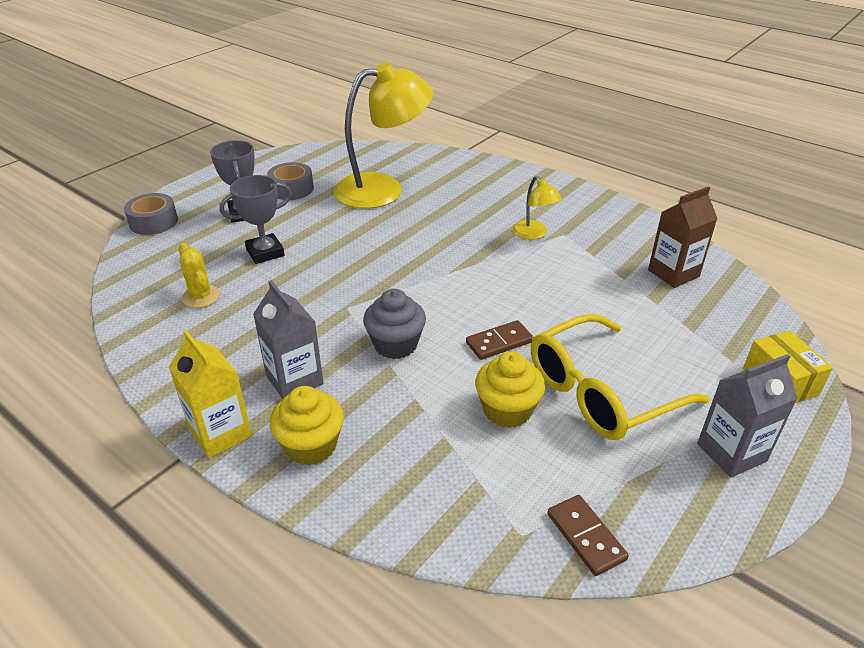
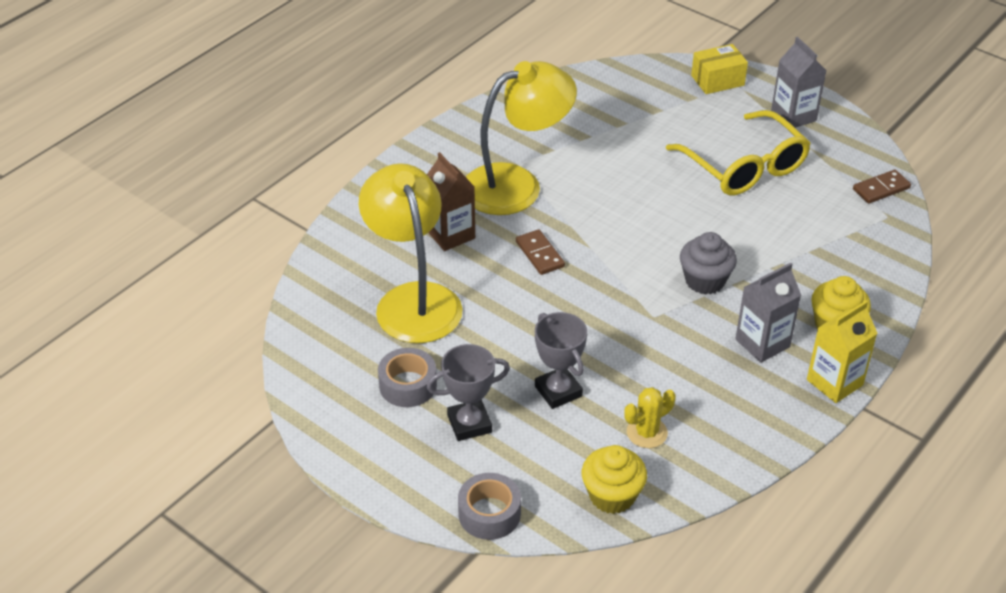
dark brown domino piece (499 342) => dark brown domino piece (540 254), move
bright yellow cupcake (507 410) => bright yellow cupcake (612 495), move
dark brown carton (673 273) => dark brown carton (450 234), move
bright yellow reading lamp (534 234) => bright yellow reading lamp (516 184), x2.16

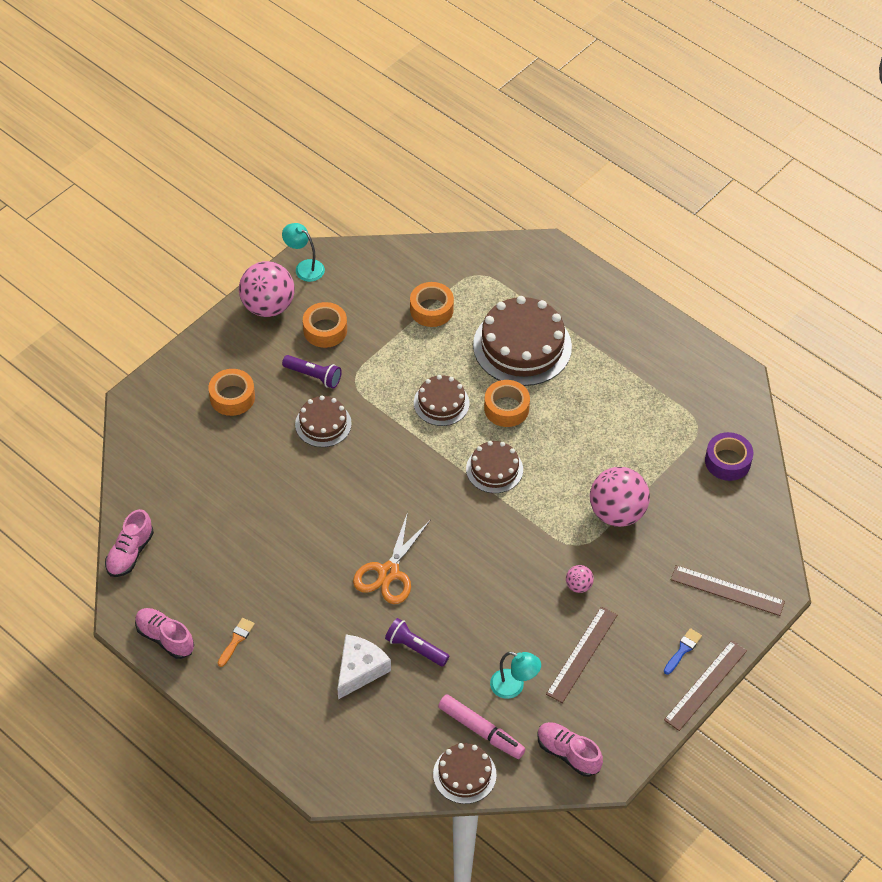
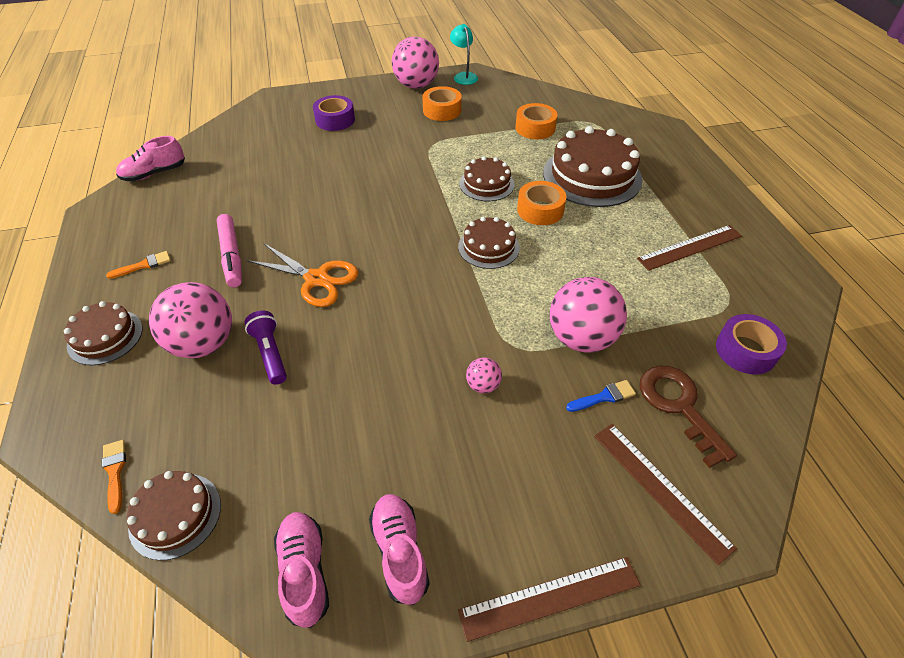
purple torch (313 376) => nothing
teal reading lamp (514 687) => nothing
nothing => bright orange brush (115 472)
nothing => dark brown latchkey (679 406)
rose-pink shoe (165 638) => rose-pink shoe (400 552), move
dark brown gateau (323 424) => dark brown gateau (105 337), move
rose-pink felt pen (481 730) => rose-pink felt pen (232 256), move
dark brown ruler (582 654) => dark brown ruler (690 247), move
cobalt brush (683 650) => cobalt brush (604 397), move
white cheese (360 669) => rose-pink ball (203 344)
bright orange tape (232 397) => purple tape (335 120)
bright orange scissors (388 572) => bright orange scissors (317 279), 120 degrees counterclockwise

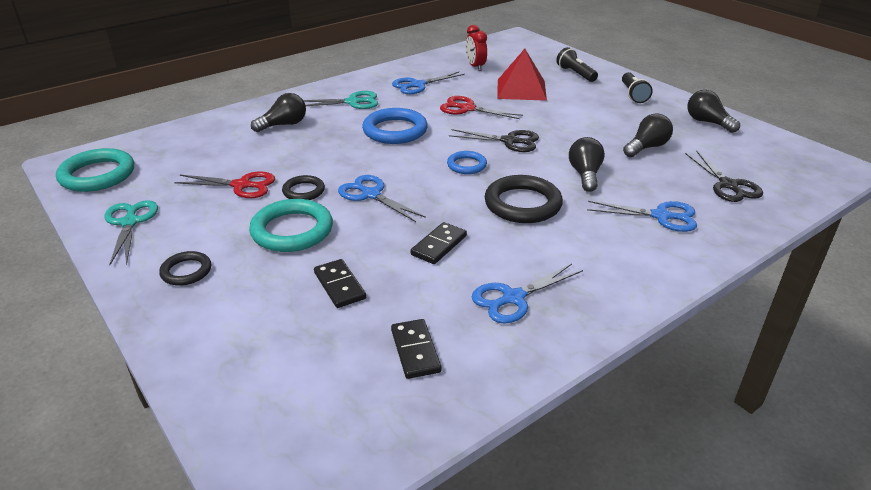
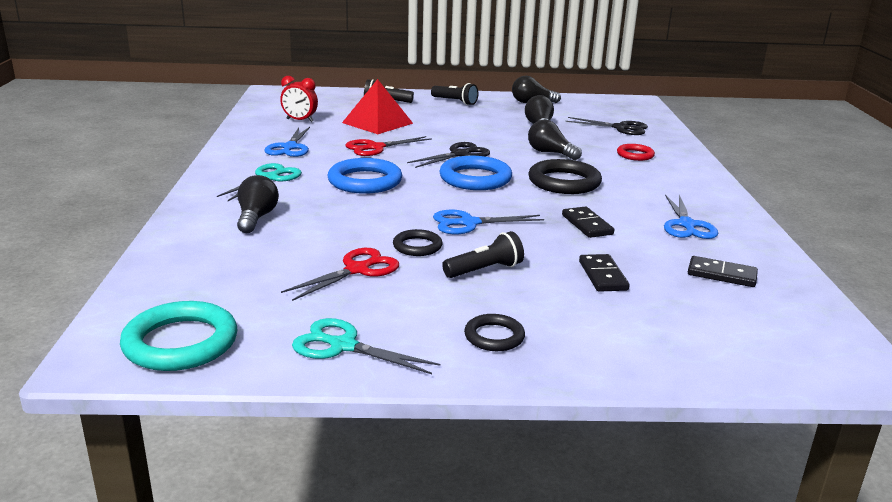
teal hoop (292 230) => jet-black torch (484 270)
cobalt scissors (661 216) => red hoop (635 155)
jet-black domino piece (340 285) => jet-black domino piece (603 276), 75 degrees clockwise
cobalt hoop (466 165) => cobalt hoop (475 178), x1.78

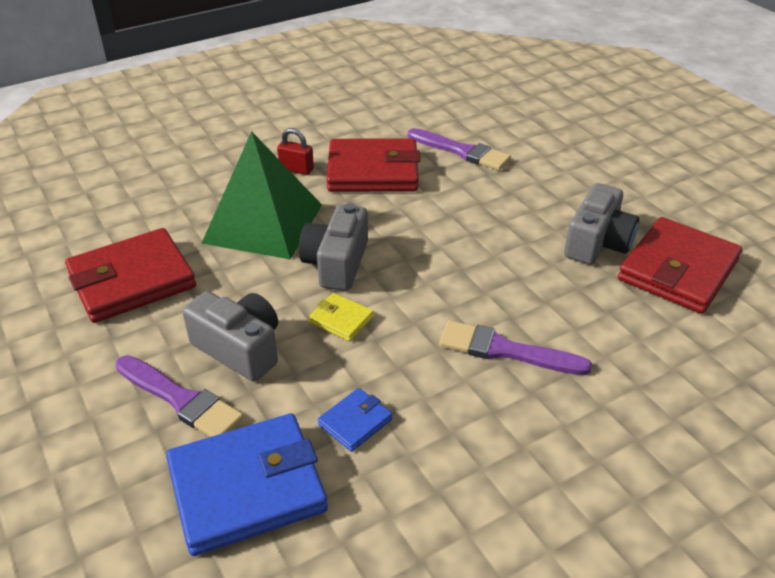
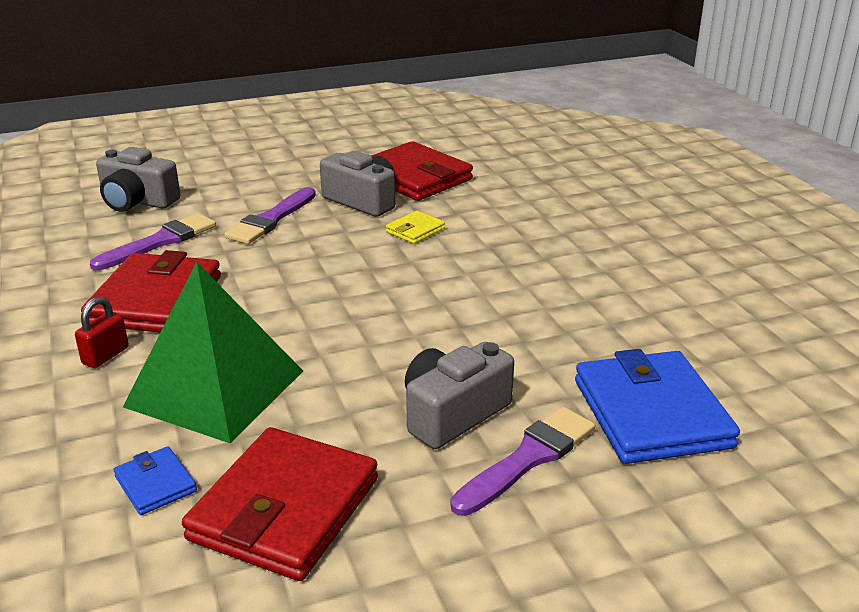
grey compact camera (336 263) => grey compact camera (137 201), move
bright yellow billfold (341 319) => bright yellow billfold (415 230), move
cobalt billfold (355 422) => cobalt billfold (155 484), move
purple brush (505 350) => purple brush (271 219), move
red billfold (132 280) => red billfold (285 509), 45 degrees clockwise

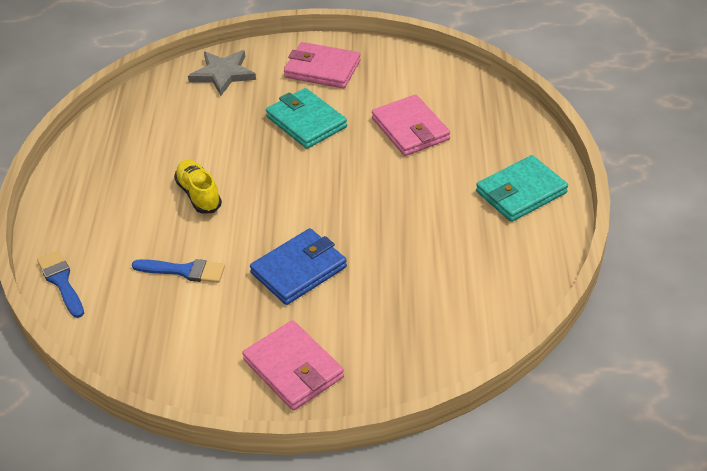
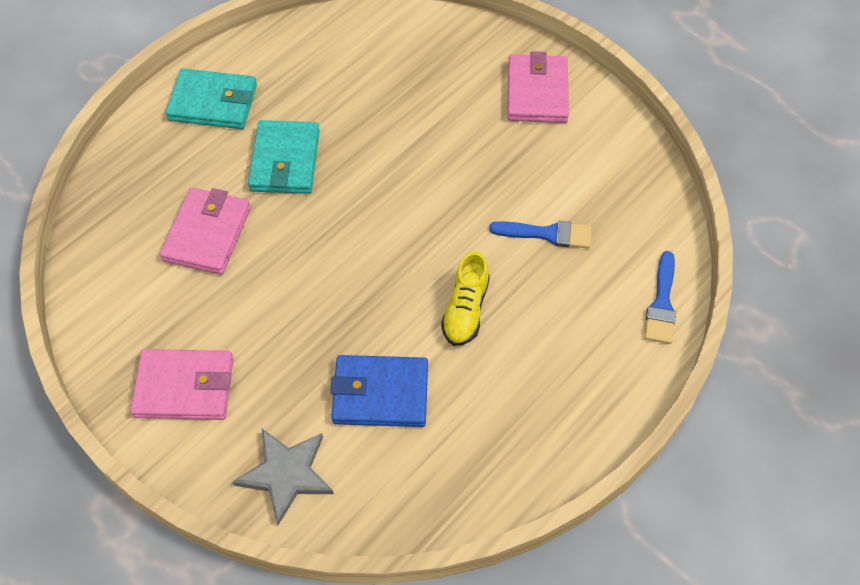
cobalt billfold (299 270) => cobalt billfold (380 394), move
teal billfold (306 122) => teal billfold (285 161), move
cobalt brush (184 271) => cobalt brush (547 234), 135 degrees clockwise
rose-pink billfold (322 69) => rose-pink billfold (184 387), 60 degrees counterclockwise

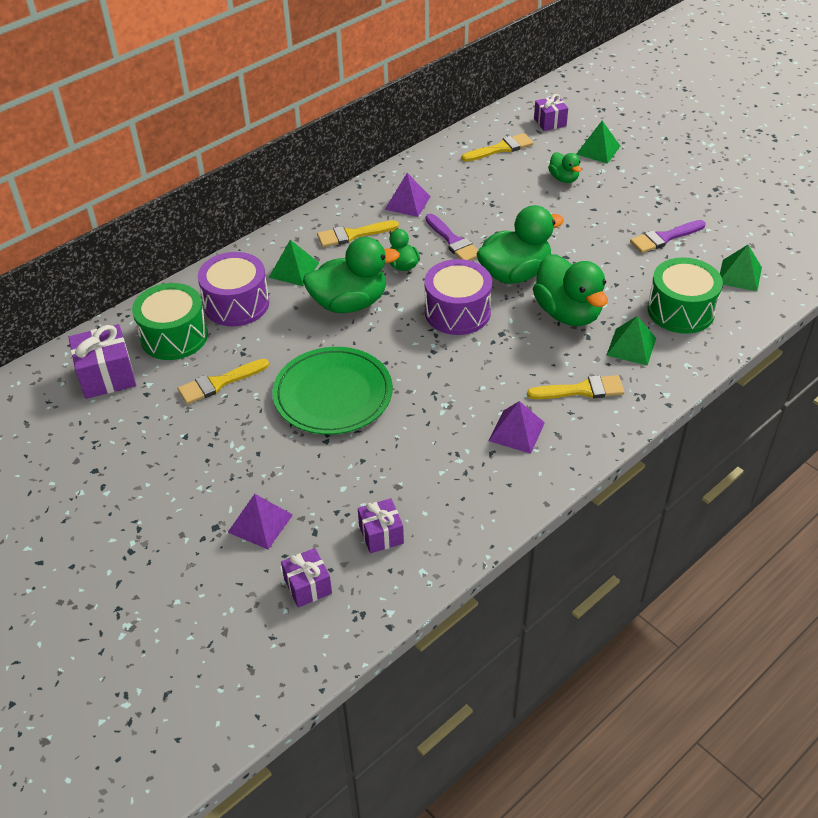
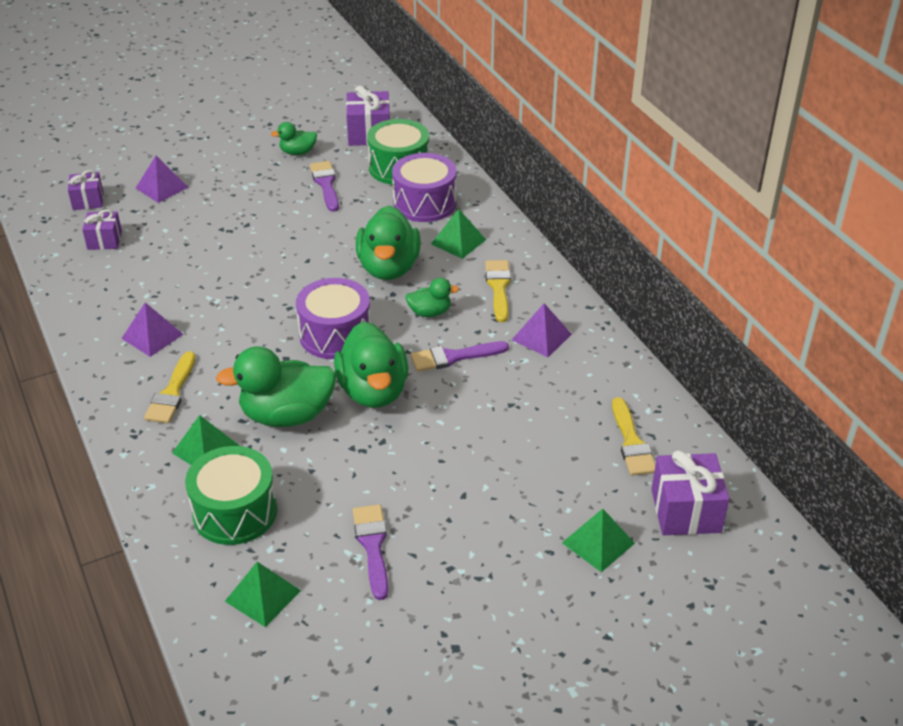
green plate (333 394) => nothing
green rubber duck (564 178) => green rubber duck (298 152), move
bright yellow brush (219 383) => purple brush (326 184)
purple wrapped gift (550 122) => purple wrapped gift (686 511), x1.59

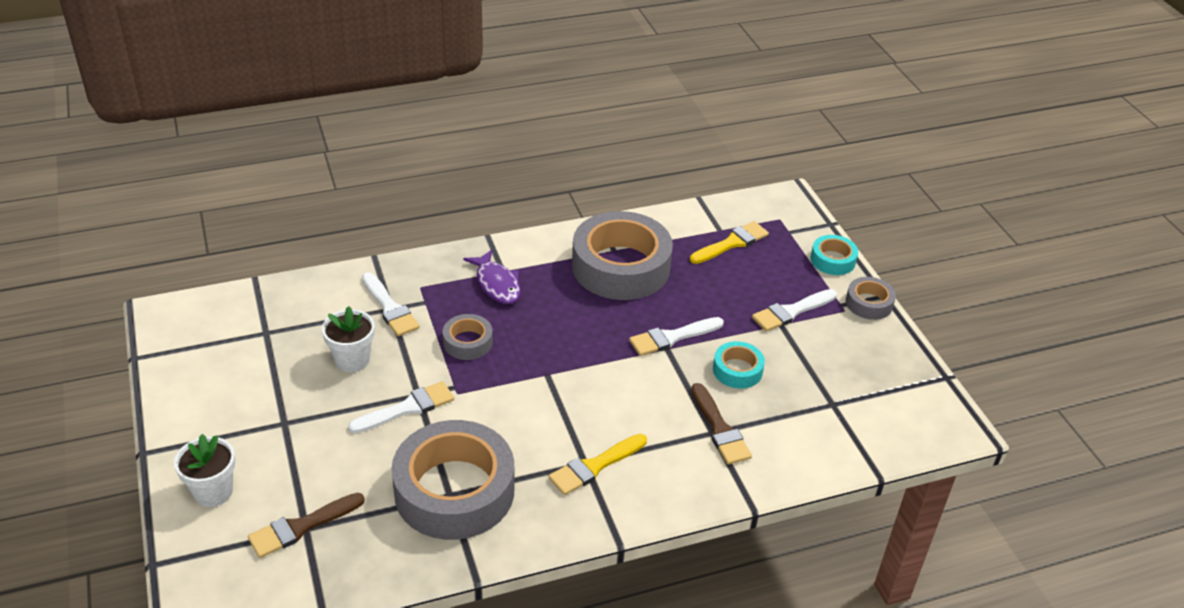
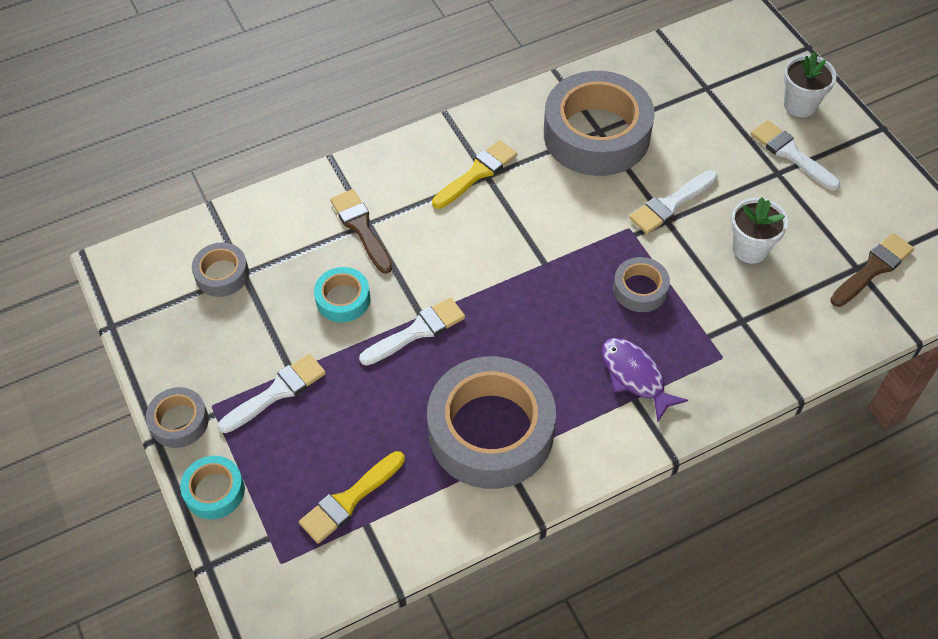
nothing => grey tape (222 274)
dark brown brush (301 527) => dark brown brush (873 269), move
white brush (390 308) => white brush (791 154), move

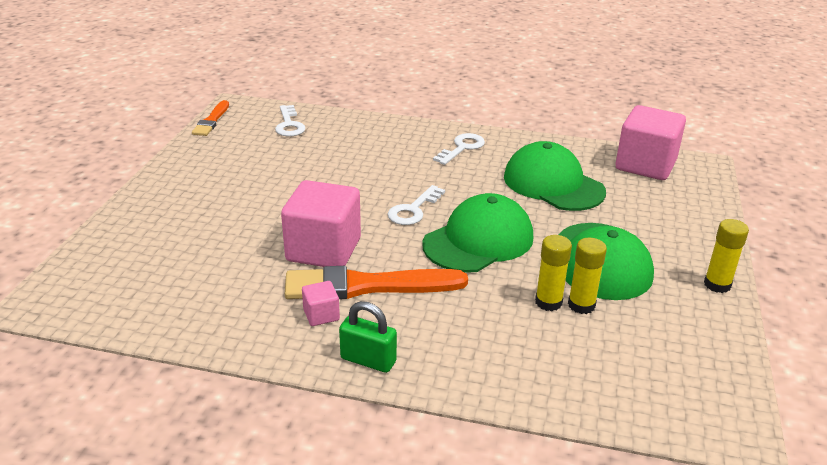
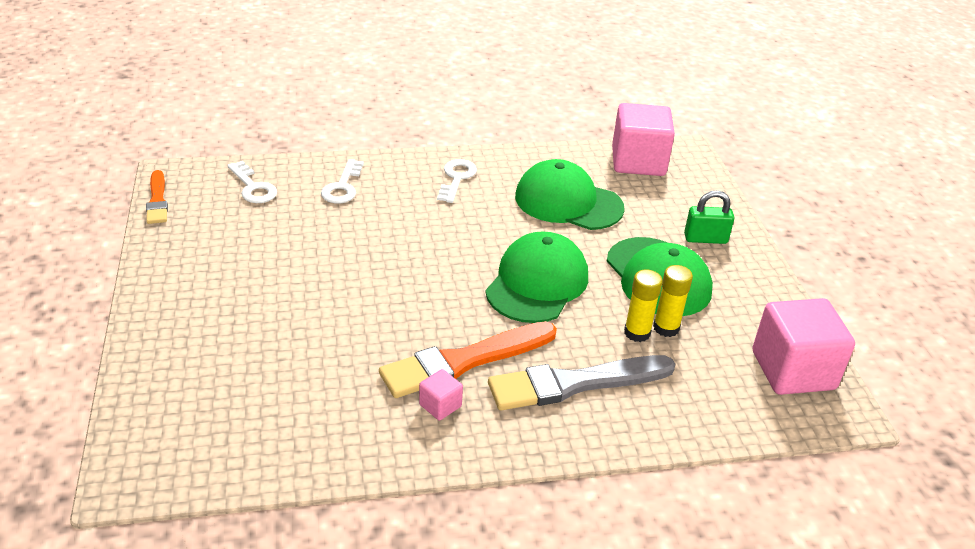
bright yellow glue (717 284) => nothing
nothing => grey brush (575 383)
rose-pink cube (323 250) => rose-pink cube (793 370), move
green lock (368 360) => green lock (705 239), move
white latchkey (413 210) => white latchkey (343 187), move

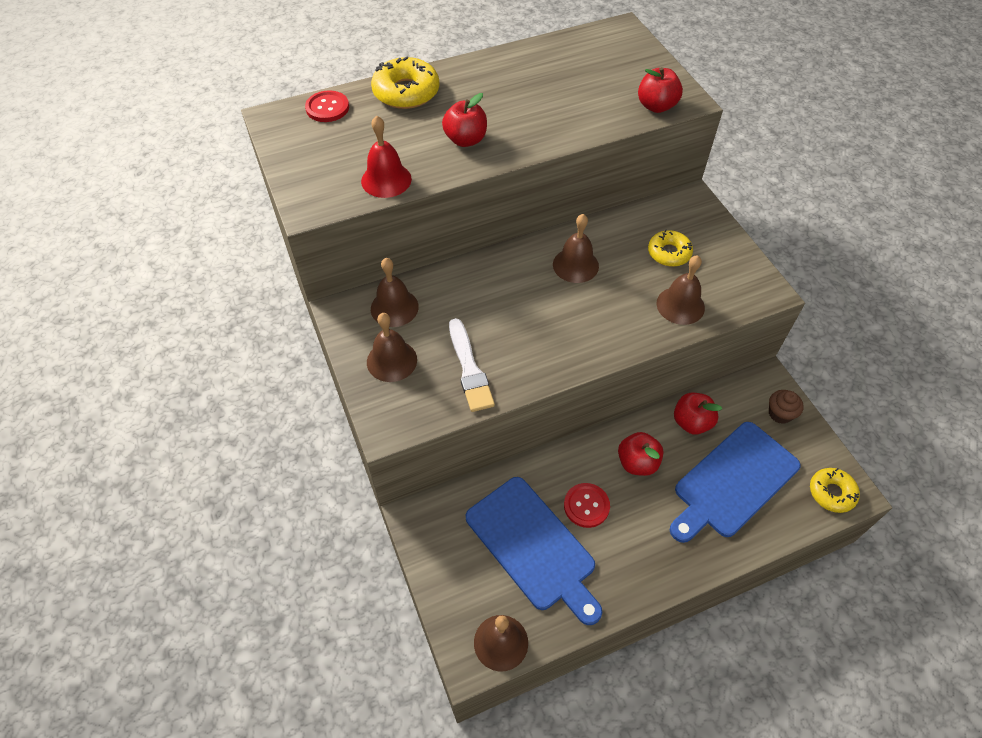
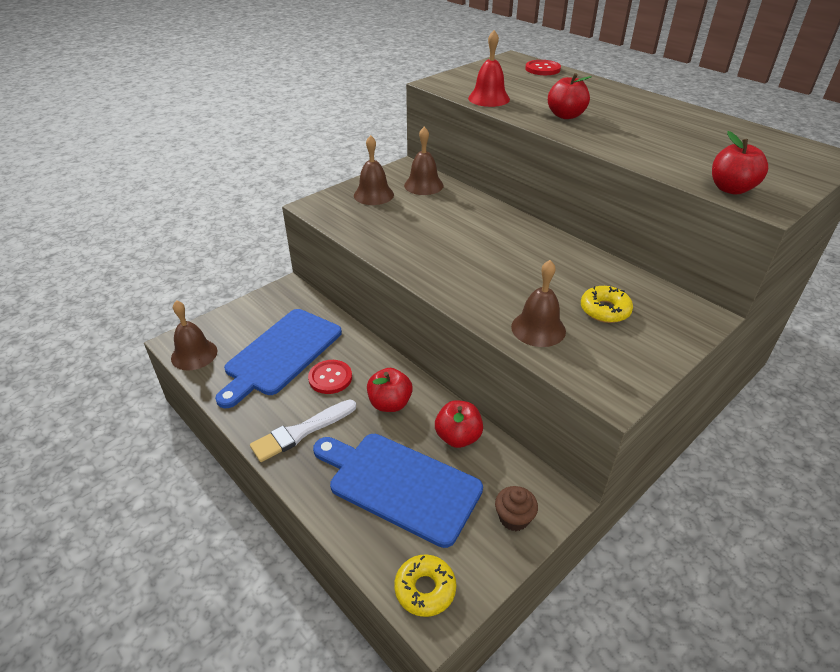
bright yellow glazed donut (406 92) => nothing
dark brown bell (575 265) => nothing
white brush (469 369) => white brush (301 432), move

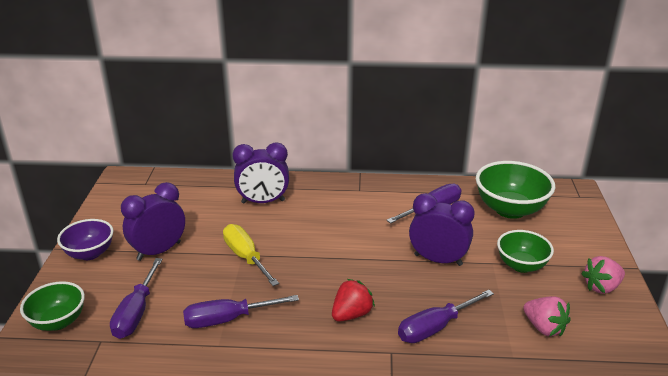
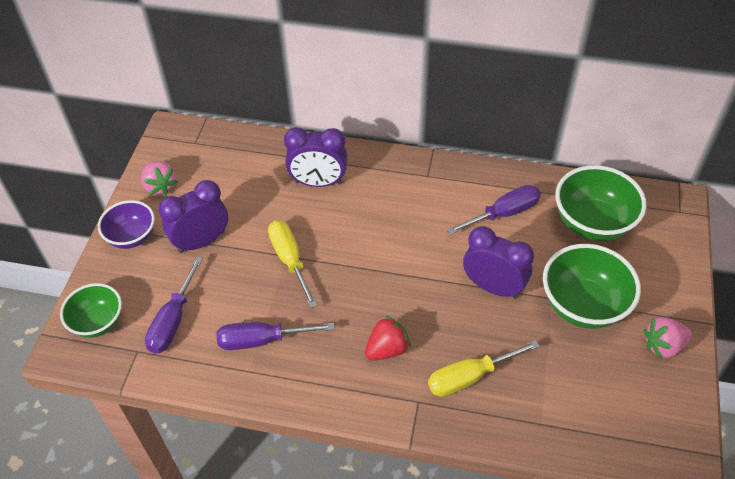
rose-pink berry (544 327) => rose-pink berry (160 186), move
purple flat screwdriver (435 327) => bright yellow flat screwdriver (470 377)
green deep dish (521 265) => green deep dish (583 305), x1.57

